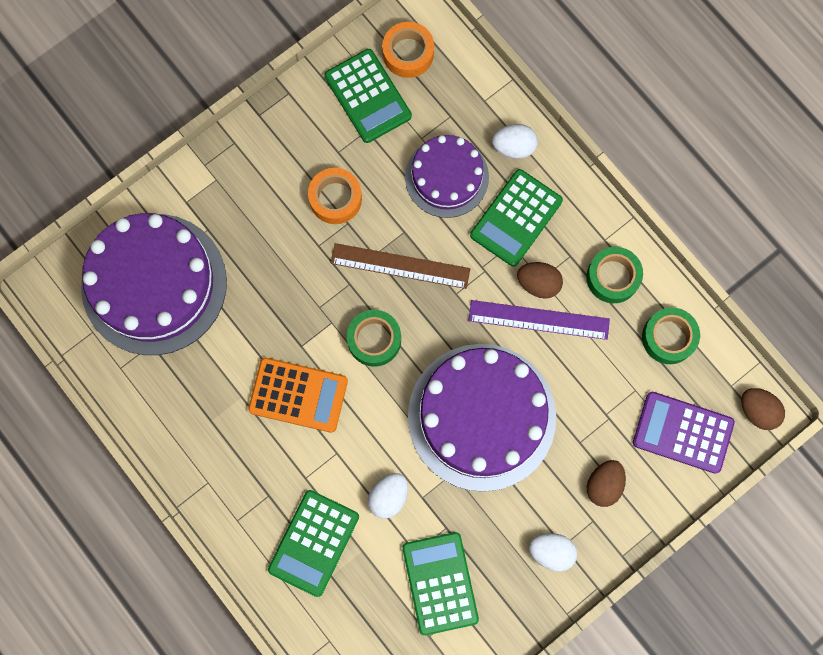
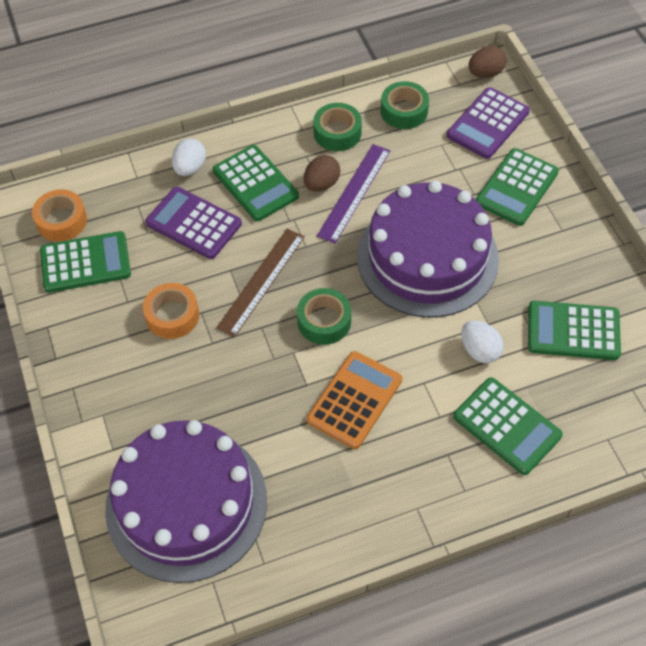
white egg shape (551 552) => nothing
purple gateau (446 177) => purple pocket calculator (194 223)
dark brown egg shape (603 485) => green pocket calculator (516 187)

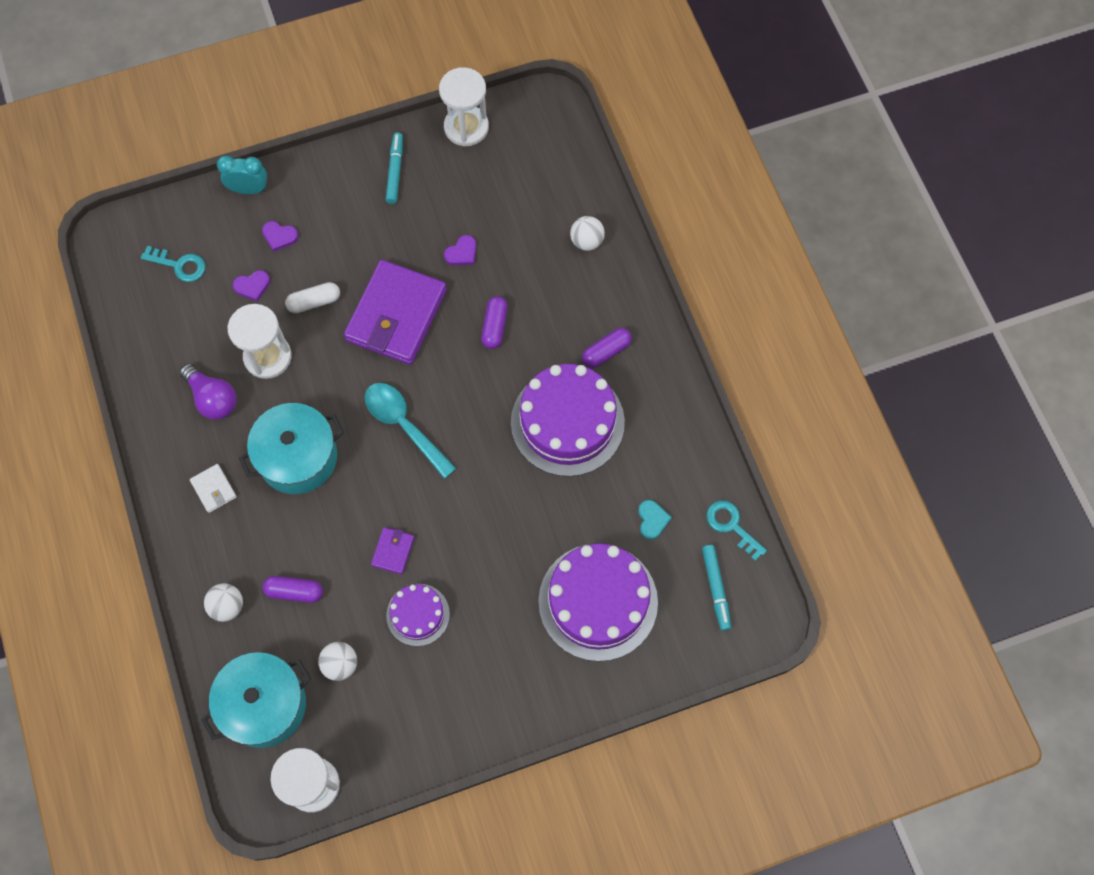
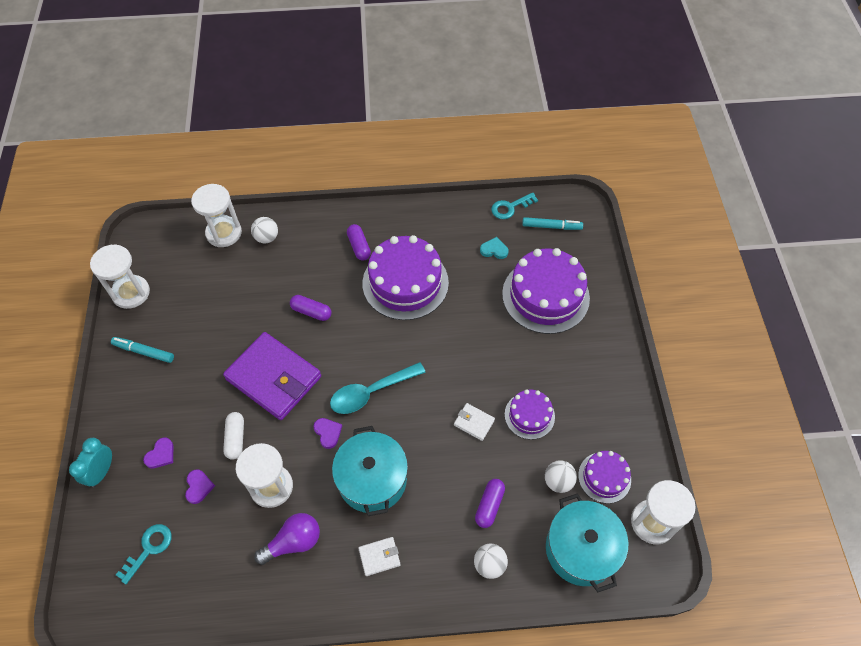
nothing => white sand timer (224 233)
nothing => purple gateau (604 477)
purple heart shape (462 253) => purple heart shape (328 433), move
purple billfold (393 551) => white billfold (474 422)

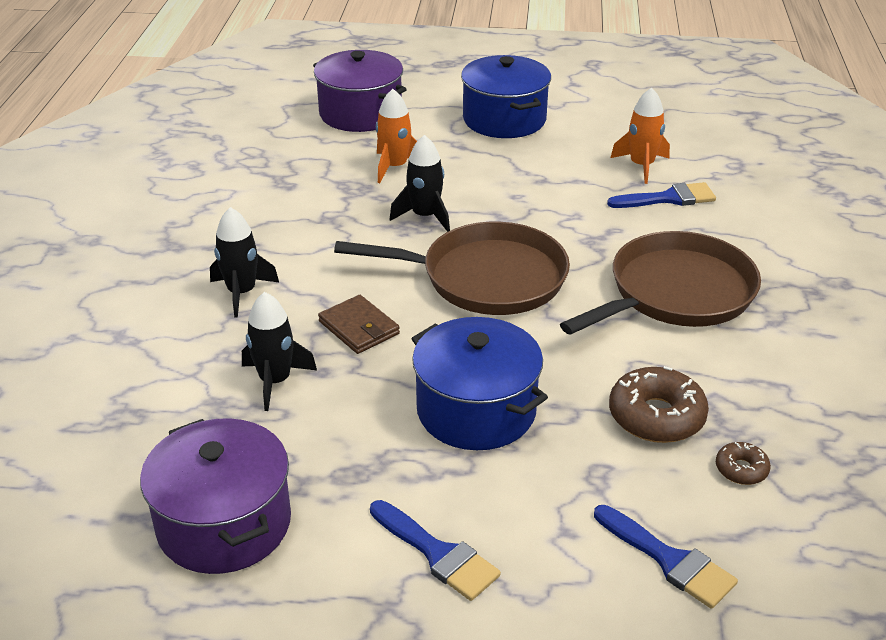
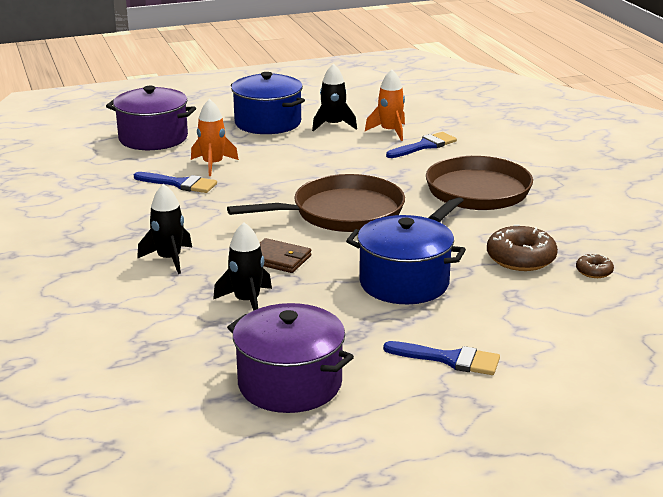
jet-black spaceship (425 216) => jet-black spaceship (333 125), move
cobalt brush (669 560) => cobalt brush (180 184), move

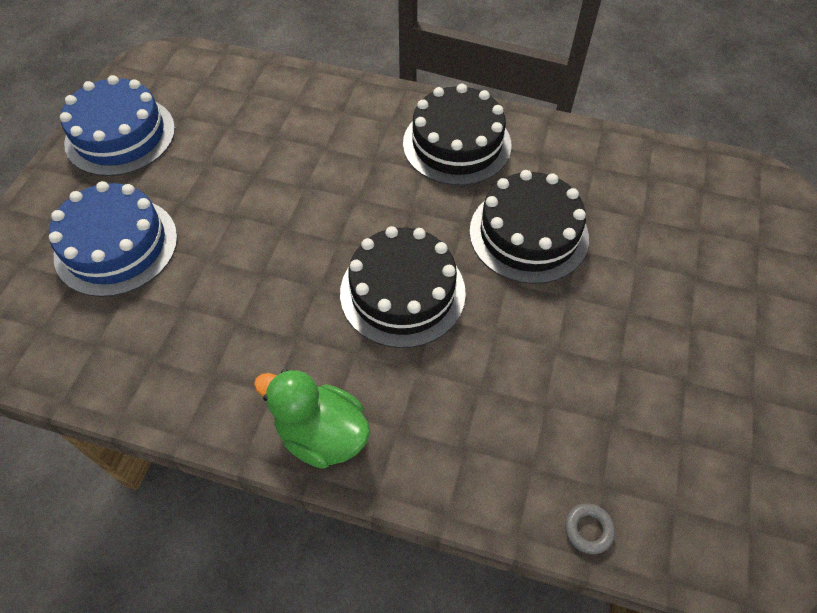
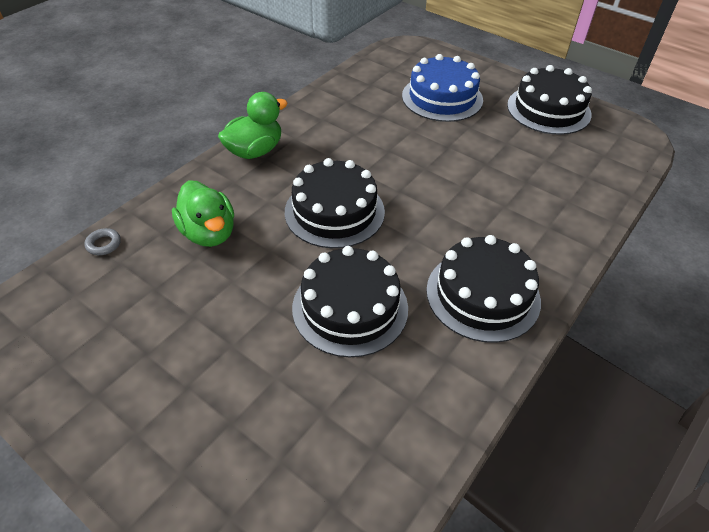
nothing => green rubber duck (209 233)
cobalt gateau (120 135) => jet-black gateau (548 109)

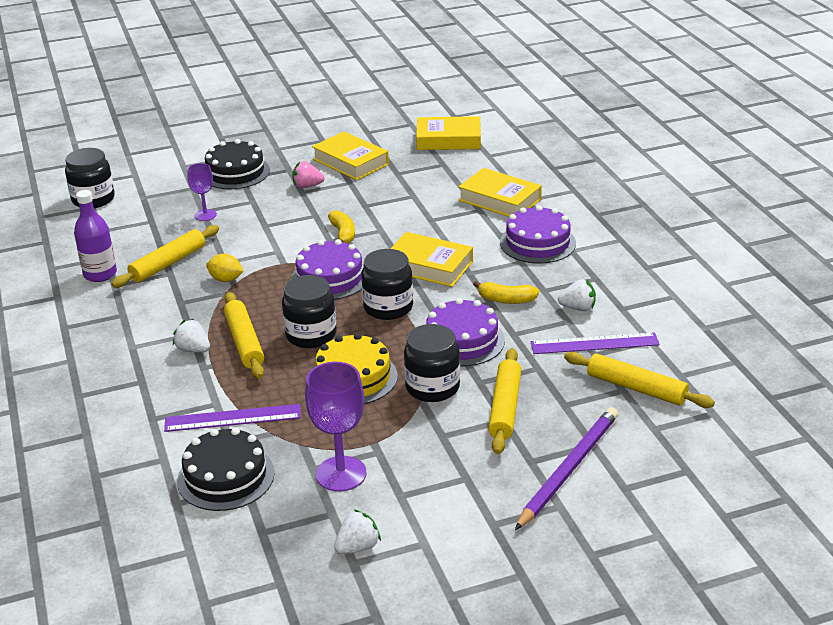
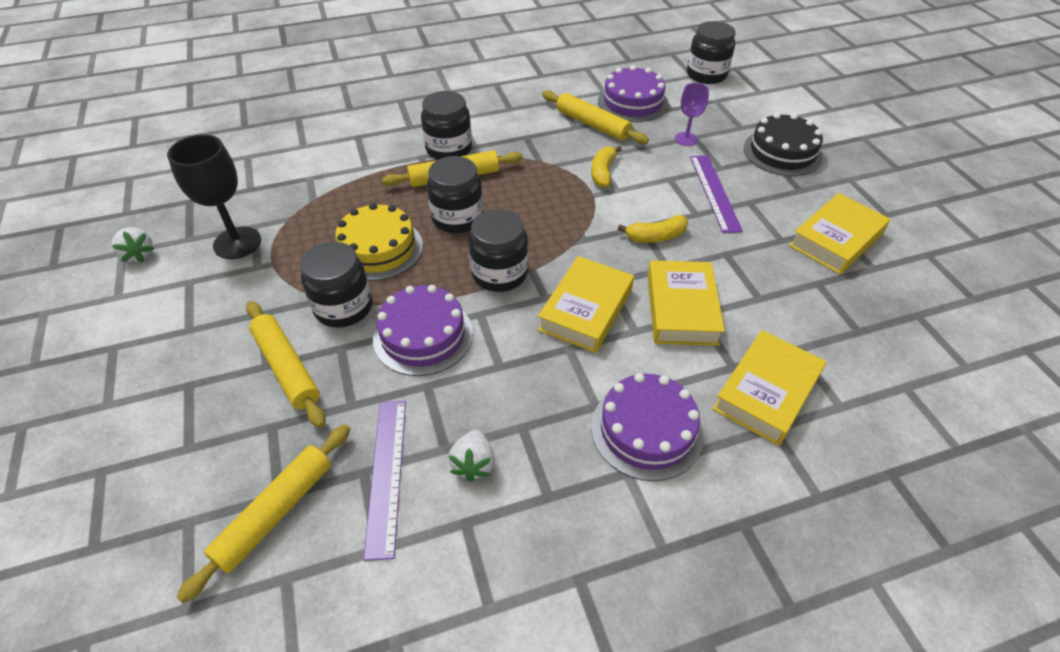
purple bottle (100 274) => nothing
jet-black gateau (226 477) => nothing
bright yellow lemon (226 279) => nothing
rose-pink berry (307 186) => nothing
purple pencil (568 469) => nothing
purple ruler (233 418) => purple ruler (715 192), move
purple gateau (330 278) => purple gateau (632 102), move
bright yellow hardcover (448 139) => bright yellow hardcover (681 309), move
bright yellow banana fruit (506 300) => bright yellow banana fruit (603 172), move
white berry (193 350) => jet-black jar (449 149)
purple goblet (341 474) => jet-black goblet (237 243)
bright yellow pastry roller (505 407) => bright yellow pastry roller (287 368), 45 degrees clockwise

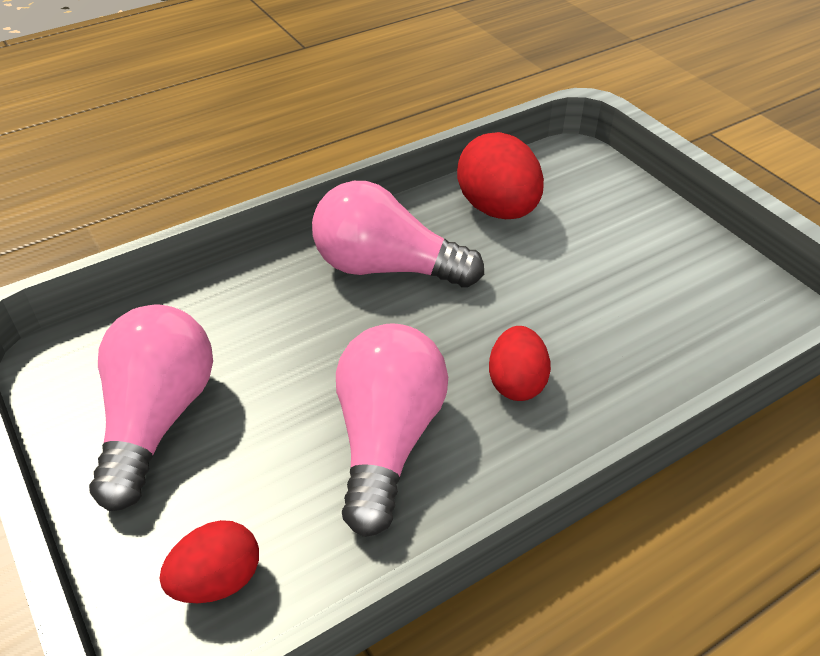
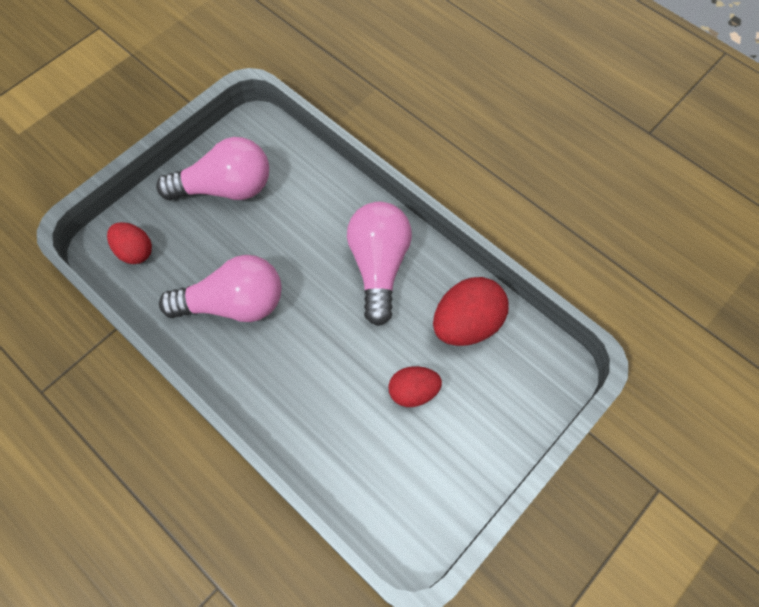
red egg shape (516 383) => red egg shape (413 392), move

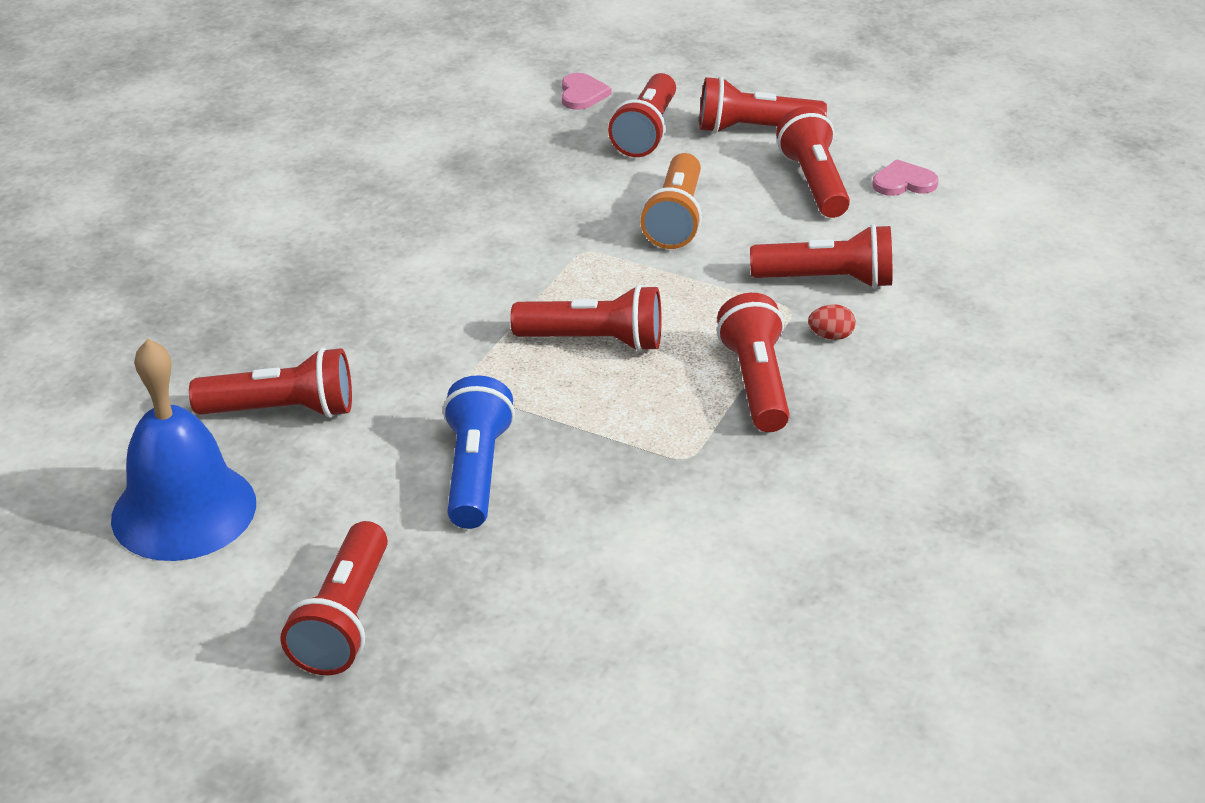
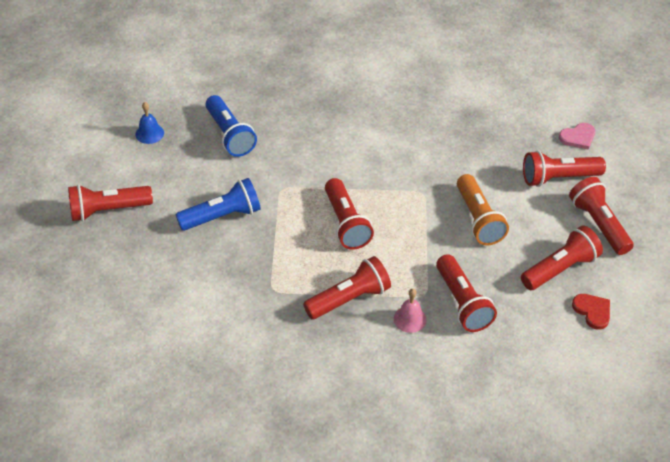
red egg shape (830 336) => rose-pink bell (410 319)
red torch (282 410) => cobalt torch (229 135)
rose-pink heart shape (903 182) => red heart shape (592 311)
bright orange torch (676 219) => bright orange torch (478 219), 90 degrees counterclockwise
cobalt bell (184 510) => cobalt bell (149 133), x0.44

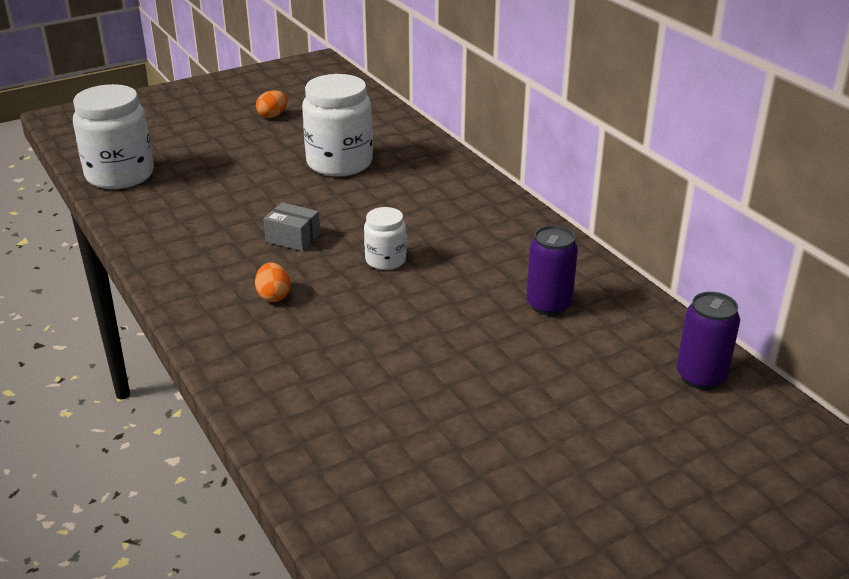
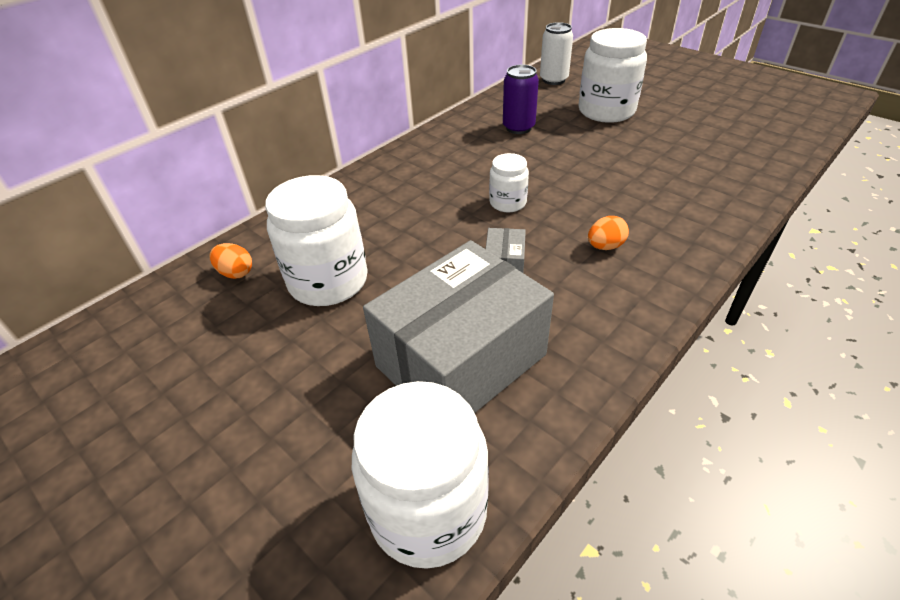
nothing => grey package (461 360)
nothing => white jar (606 111)
bright orange egg shape (273 115) => bright orange egg shape (236 273), move
purple can (700 377) => white can (553 80)

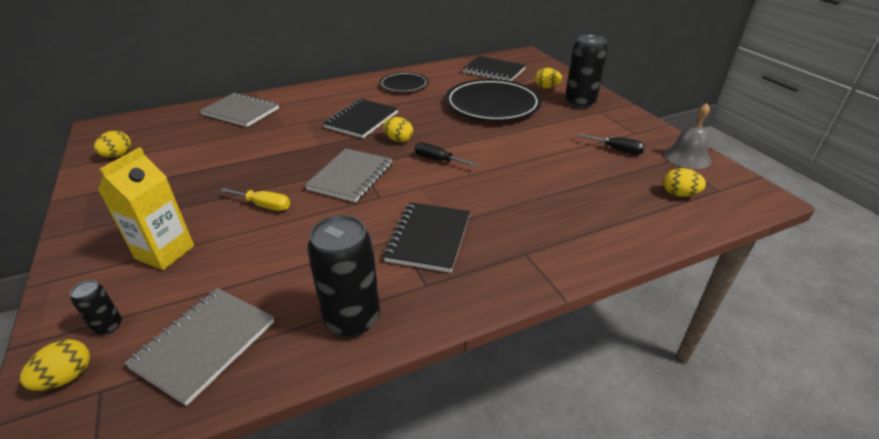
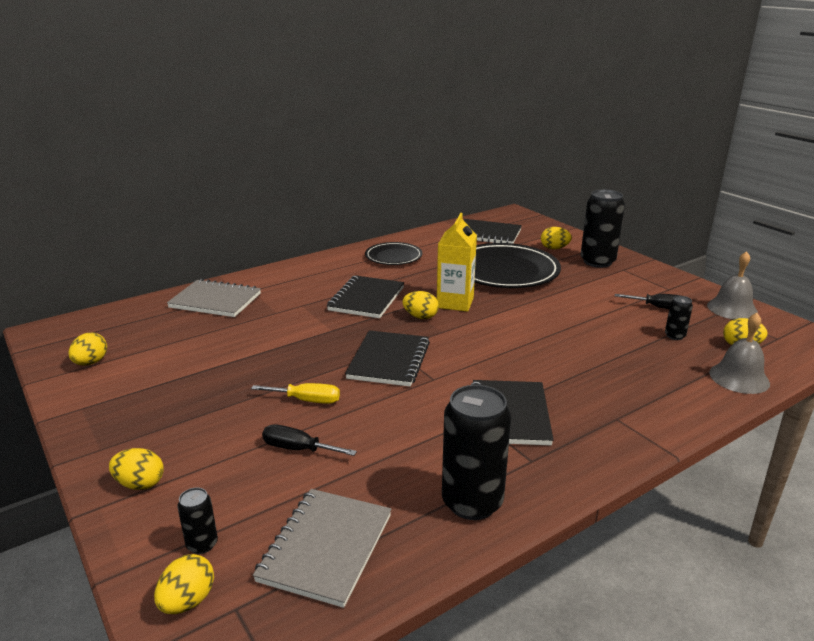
nothing => bright yellow egg shape (140 484)
nothing => jet-black can (674 336)
nothing => grey bell (739 378)
bright yellow carton (165 252) => bright yellow carton (455 303), move
jet-black flat screwdriver (438 160) => jet-black flat screwdriver (298 449), move
grey notebook (351 177) => jet-black notebook (389 360)

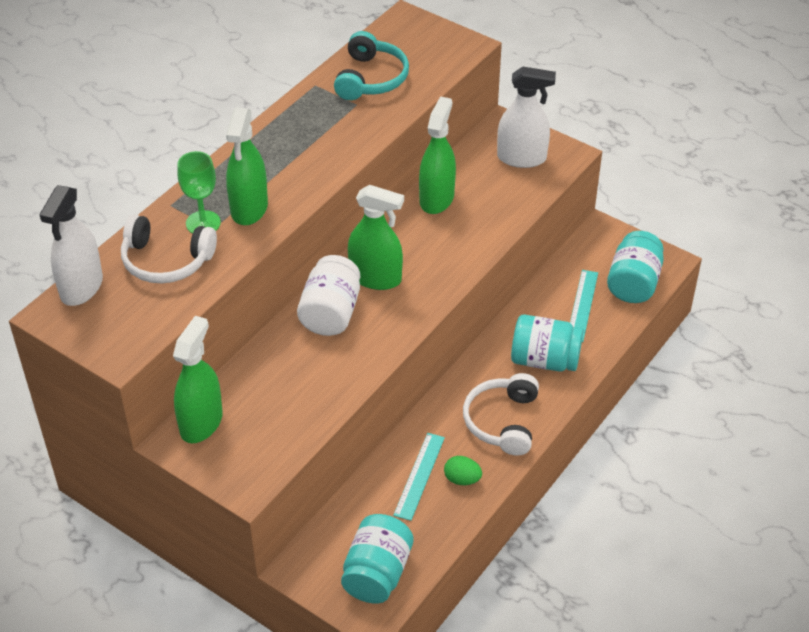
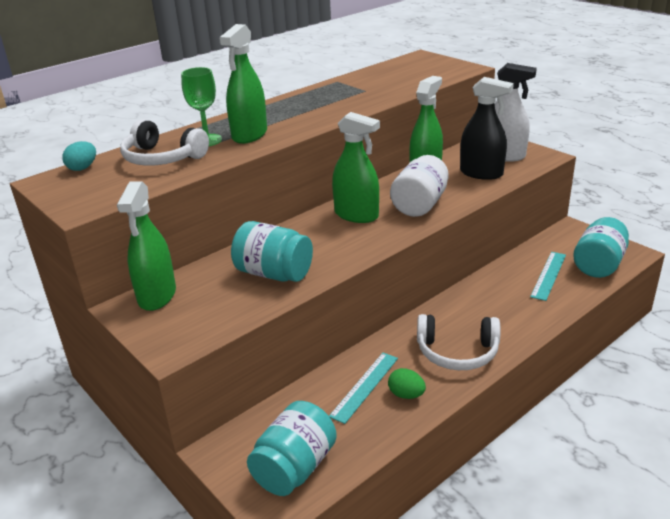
teal over-ear headphones (371 78) => nothing
nothing => jet-black spray bottle (481 173)
white jar (331 313) => white jar (420 205), move
teal jar (544 360) => teal jar (274 274), move
white spray bottle (81 287) => teal egg shape (83 168)
green spray bottle (201 423) => green spray bottle (157 296), 150 degrees clockwise
white over-ear headphones (502 421) => white over-ear headphones (457 352), 105 degrees counterclockwise

